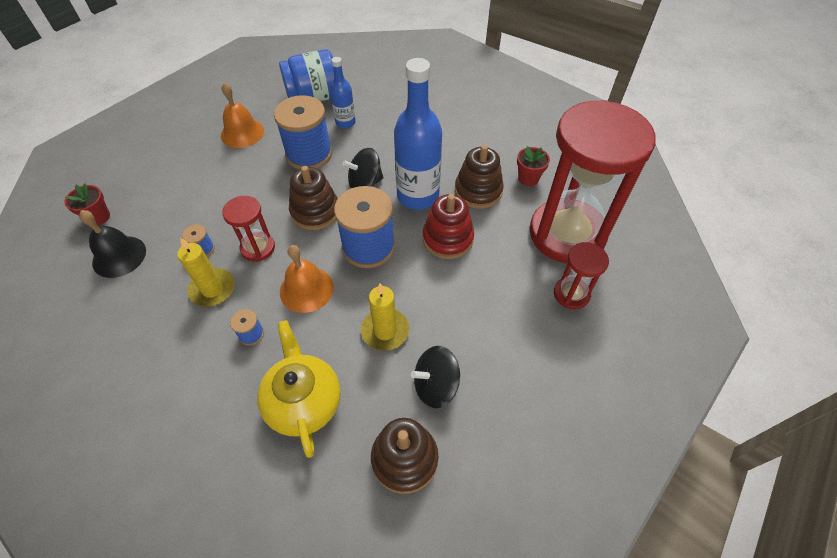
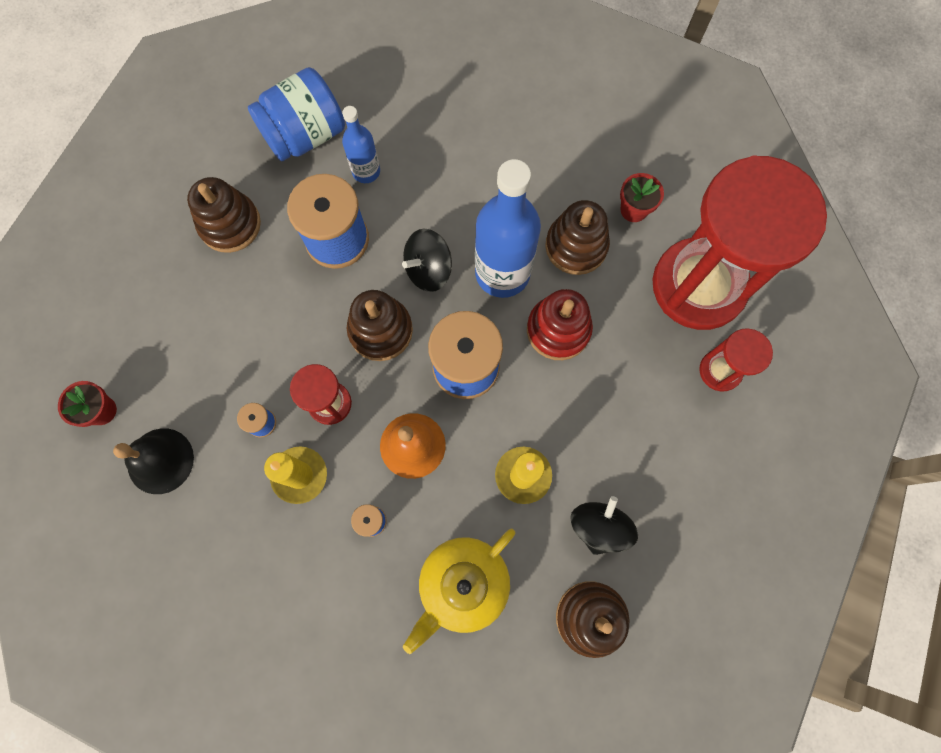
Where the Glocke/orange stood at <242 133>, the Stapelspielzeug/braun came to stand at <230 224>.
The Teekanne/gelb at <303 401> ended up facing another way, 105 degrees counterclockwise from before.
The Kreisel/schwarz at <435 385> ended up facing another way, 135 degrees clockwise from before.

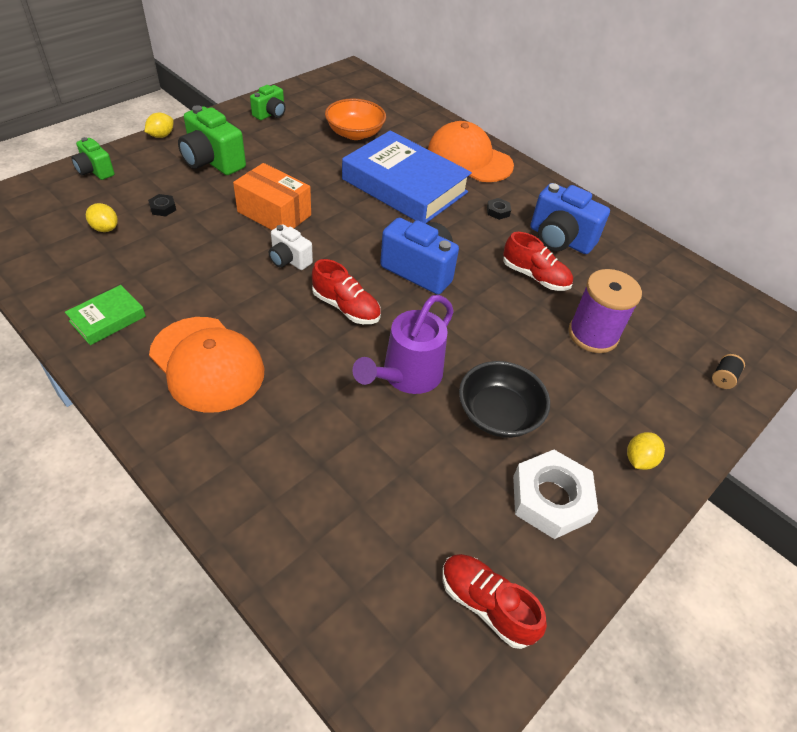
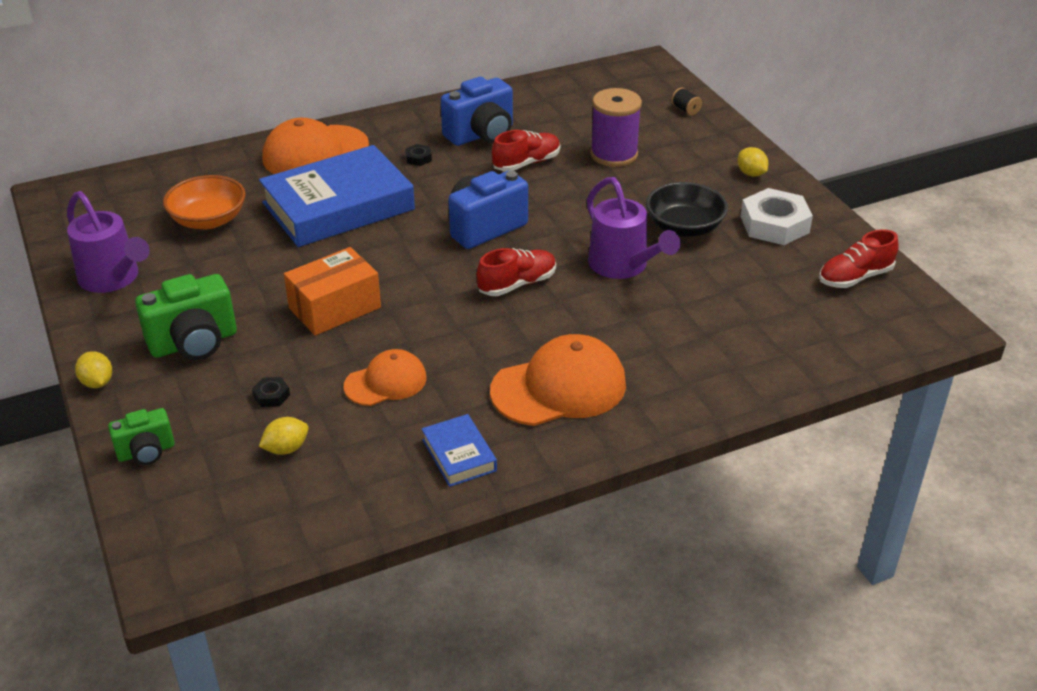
What was the Buch/grün at <107 319> turned into the Buch/blau at <459 455>.
Where the Kamera/grün stood at <270 114>, the Gießkanne/lila came to stand at <113 279>.
The second view lost the Kamera/weiß at <289 260>.
The second view gained the Kappe/orange at <386 382>.

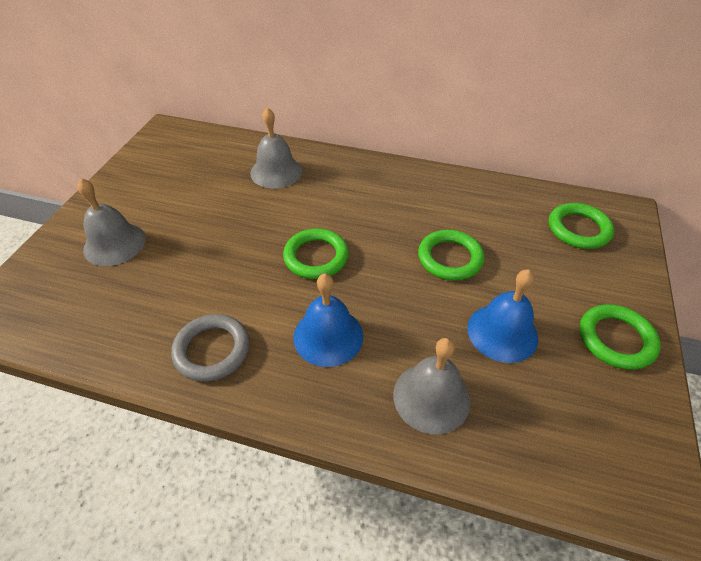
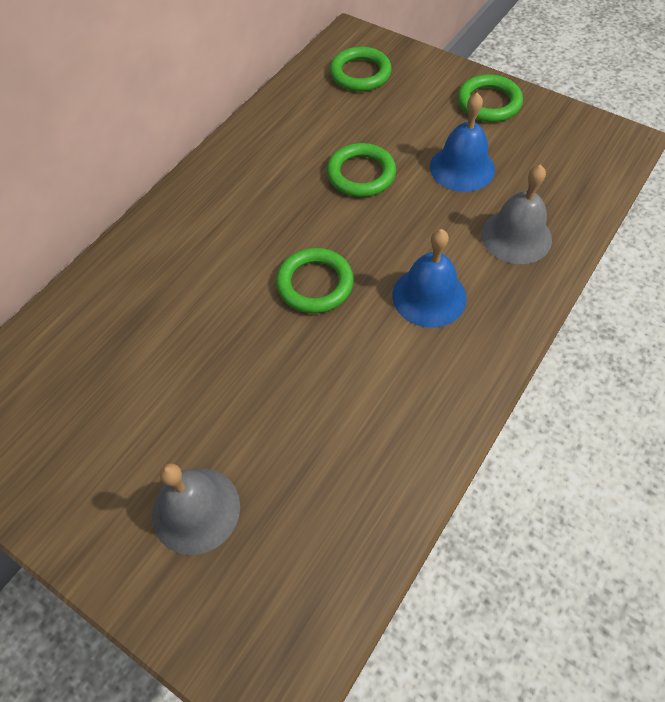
The second view lost the Ring/grau at <212 350>.
The second view lost the Glocke/grau at <276 172>.

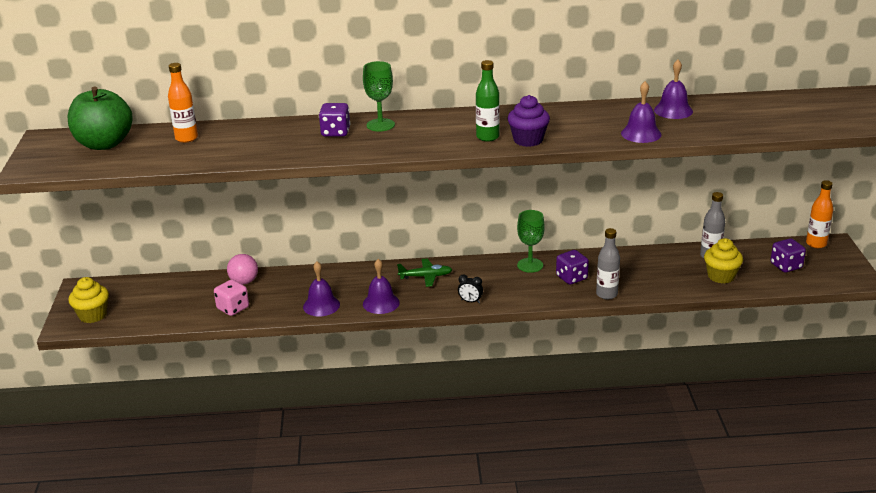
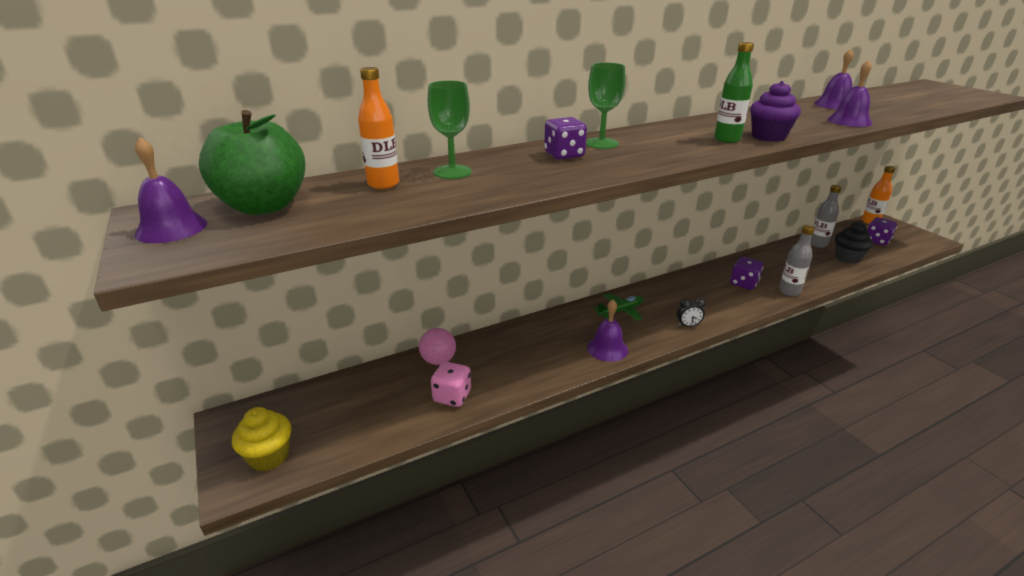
The Glocke/lila ended up elsewhere, having gone from <321 305> to <171 228>.
The Kelch/grün ended up elsewhere, having gone from <530 265> to <452 172>.
What was the Muffin/gelb at <721 276> turned into the Muffin/schwarz at <847 258>.

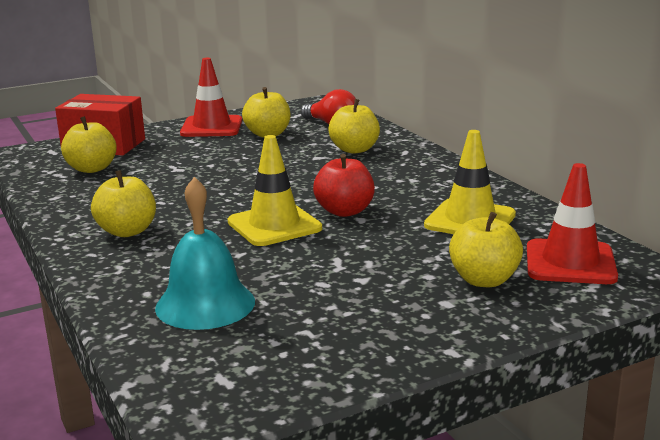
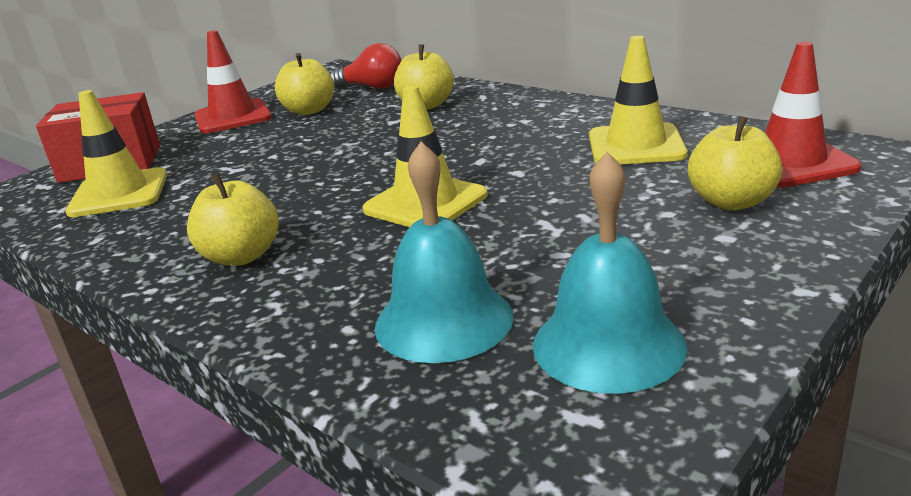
Where the Apfel/gelb stood at <92 169>, the Leitkegel/gelb came to stand at <119 193>.
The second view lost the Apfel/rot at <344 211>.
The second view gained the Glocke/türkis at <608 344>.

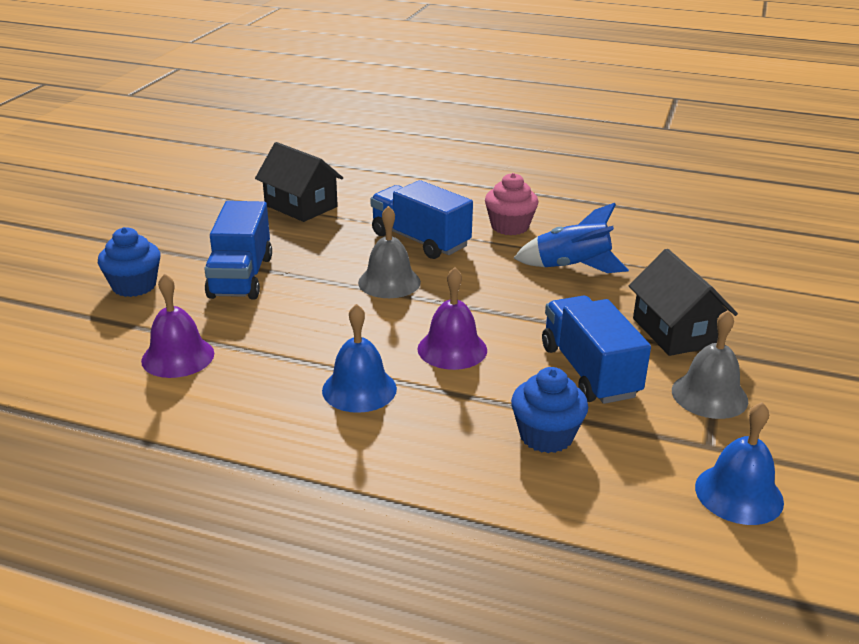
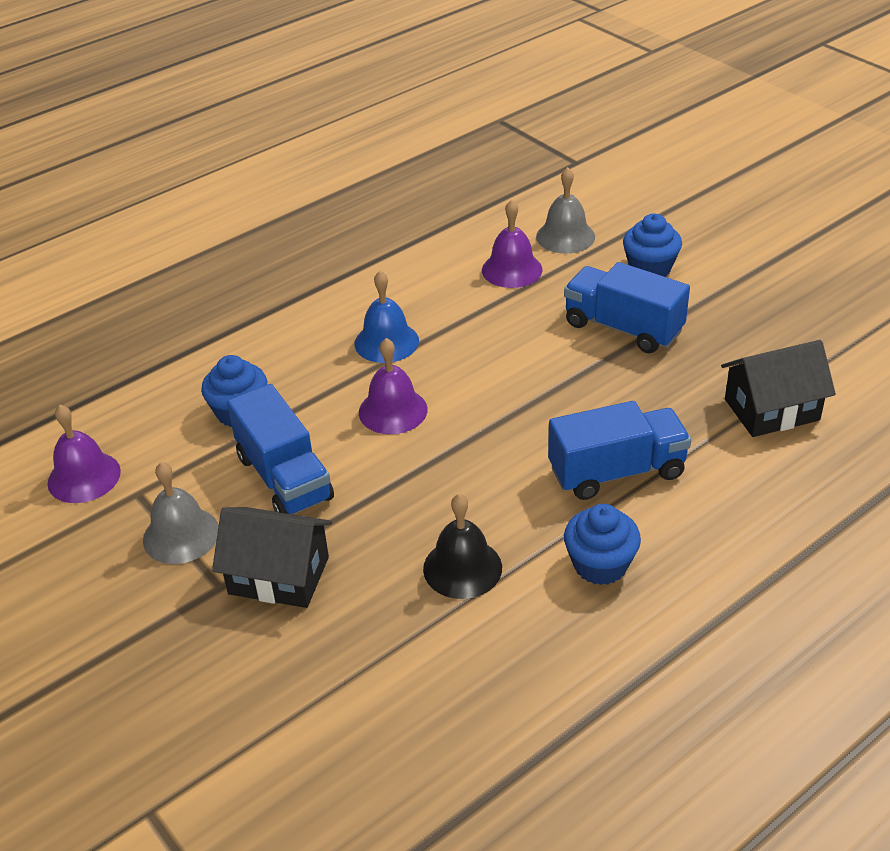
The Glocke/grau ended up elsewhere, having gone from <389 282> to <565 236>.
What was the Muffin/rosa at <509 226> turned into the Muffin/blau at <600 565>.
Where the Rakete/blau stood at <572 267>, the Glocke/schwarz came to stand at <462 568>.
The Lastwagen/blau at <589 371> ended up facing another way, 45 degrees clockwise from before.
What was the Glocke/blau at <739 494> turned into the Glocke/lila at <84 477>.

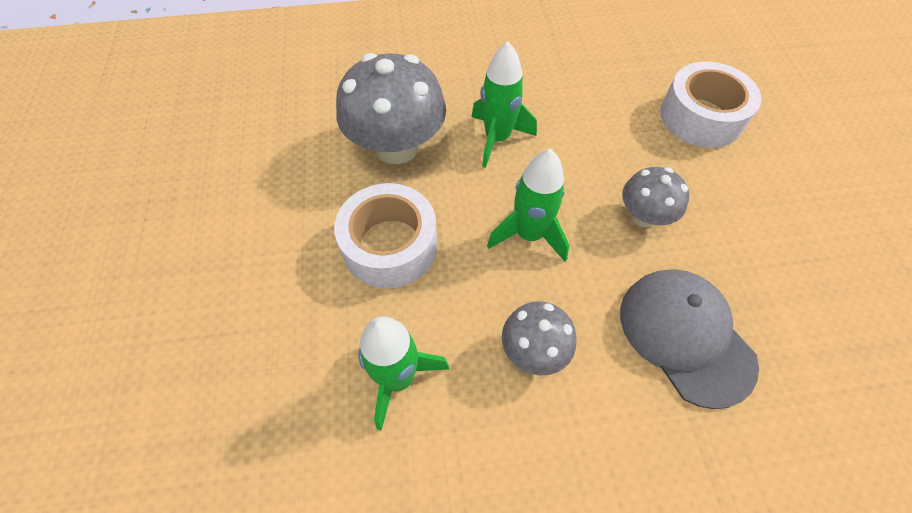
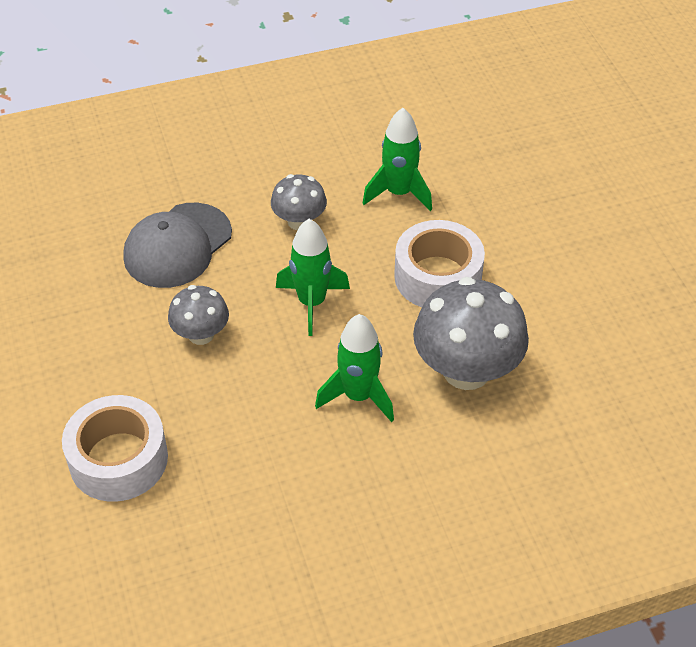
The Kappe/grau at <685 336> ended up facing another way, 75 degrees clockwise from before.

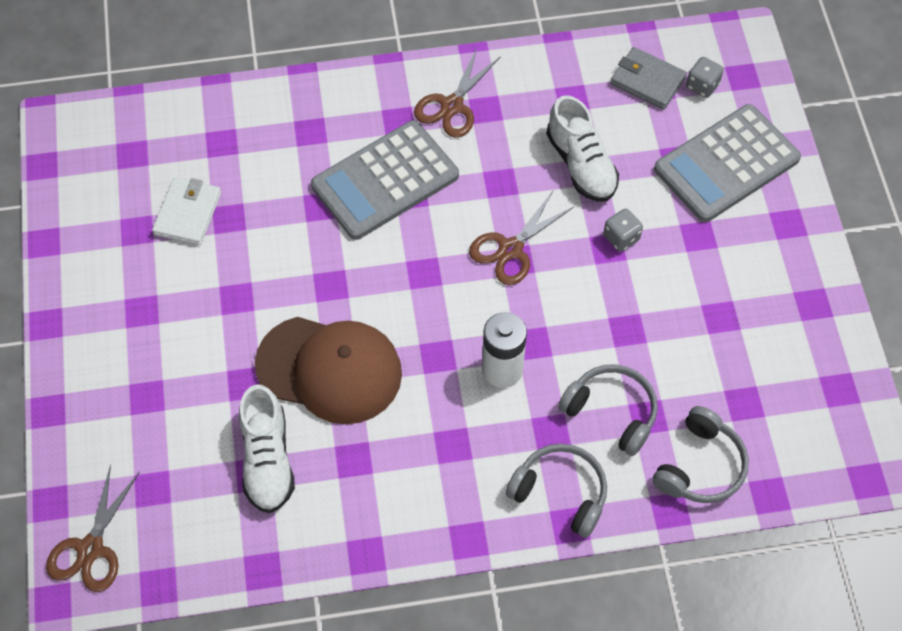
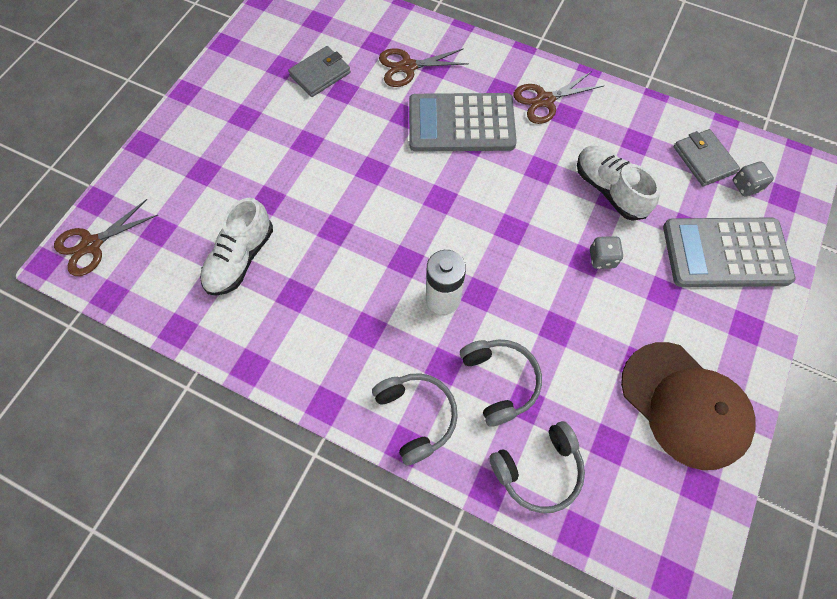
What was the Geldbörse/weiß at <188 213> turned into the Geldbörse/grau at <320 74>.
The Kappe/braun ended up elsewhere, having gone from <329 369> to <684 405>.
The Schere/braun ended up elsewhere, having gone from <510 249> to <408 67>.
The Schuh/weiß at <581 164> ended up facing another way, 135 degrees clockwise from before.

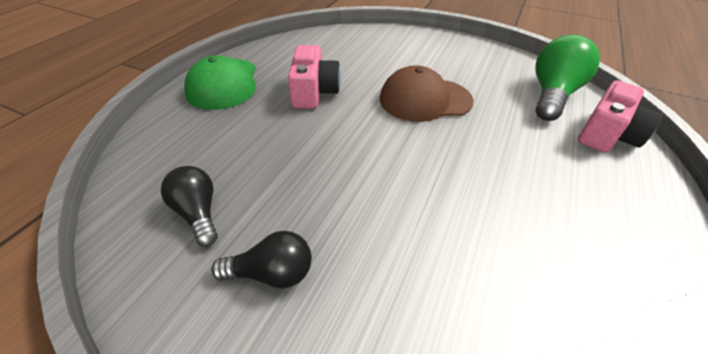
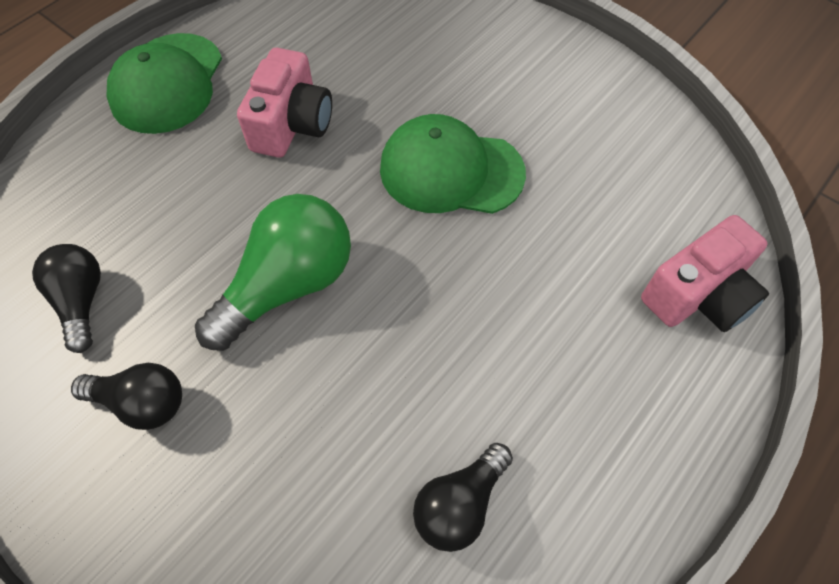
What was the Kappe/braun at <425 100> turned into the Kappe/grün at <451 171>.
The Glühbirne/grün ended up elsewhere, having gone from <552 95> to <288 285>.
The second view gained the Glühbirne/schwarz at <460 504>.

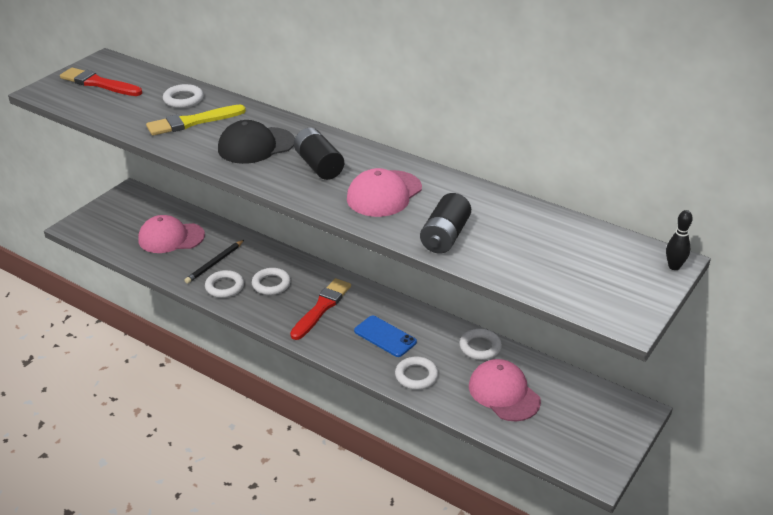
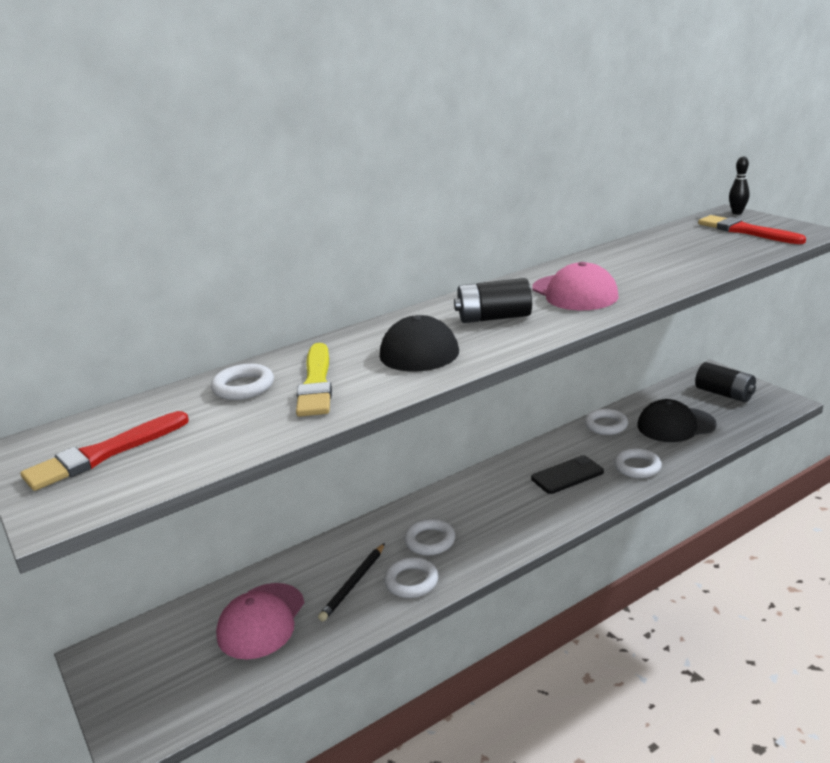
The Bleistift/schwarz at <215 263> ended up facing another way, 60 degrees clockwise from before.
The Pinsel/rot ended up elsewhere, having gone from <321 308> to <746 231>.
What was the Handy/blau at <385 336> turned into the Handy/schwarz at <567 475>.
The Batterie/schwarz ended up elsewhere, having gone from <445 236> to <724 394>.
What was the Kappe/rosa at <504 393> turned into the Kappe/schwarz at <676 425>.

